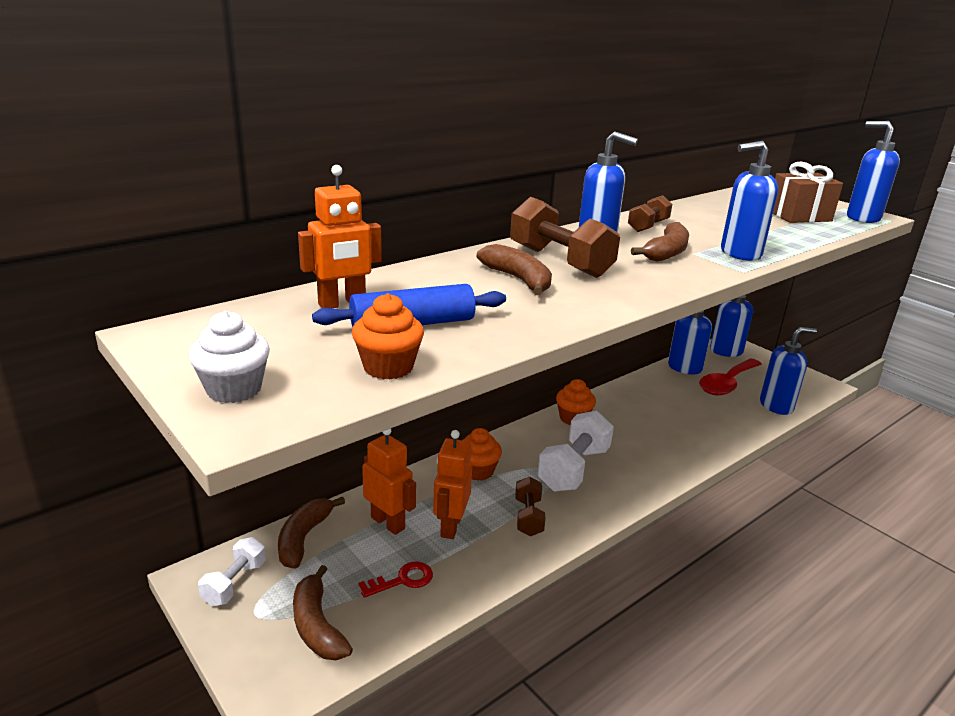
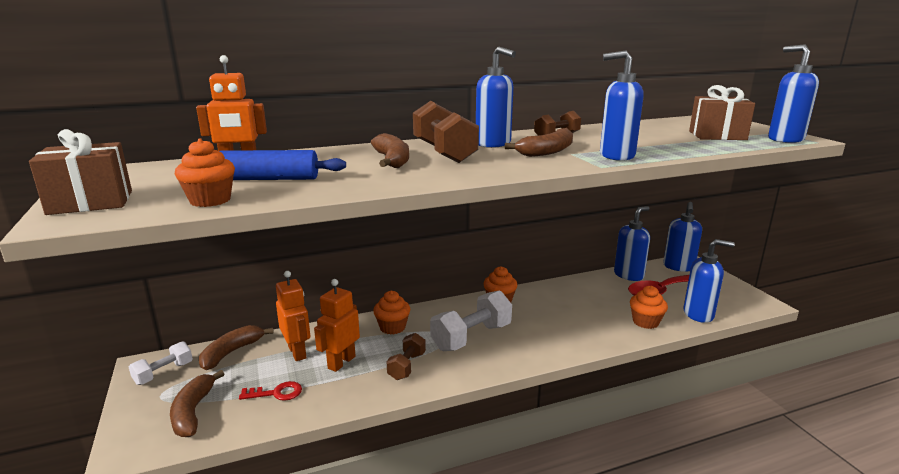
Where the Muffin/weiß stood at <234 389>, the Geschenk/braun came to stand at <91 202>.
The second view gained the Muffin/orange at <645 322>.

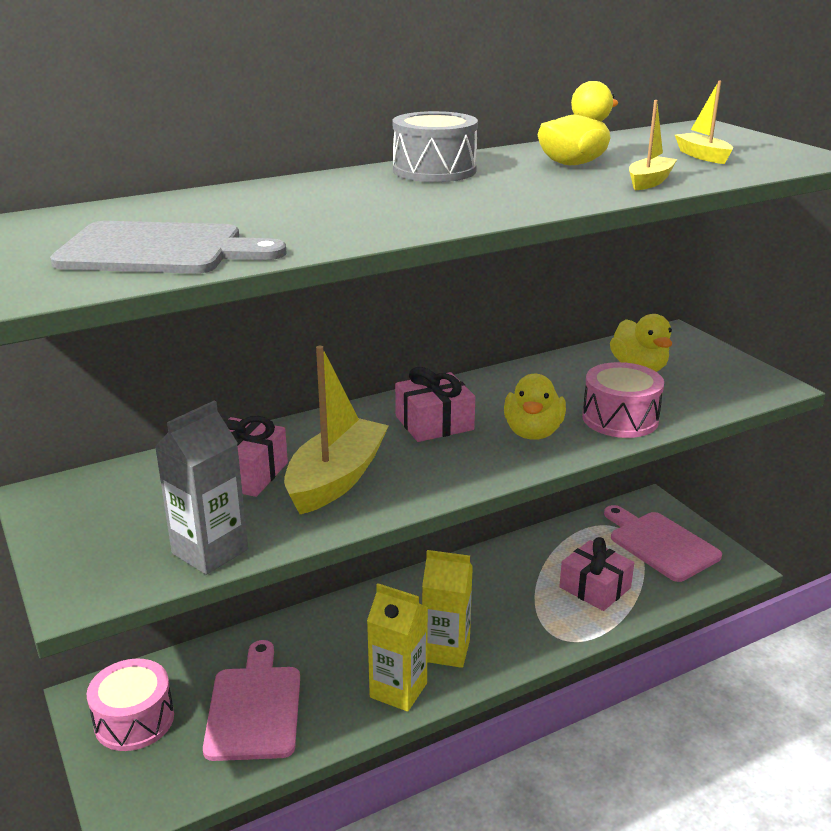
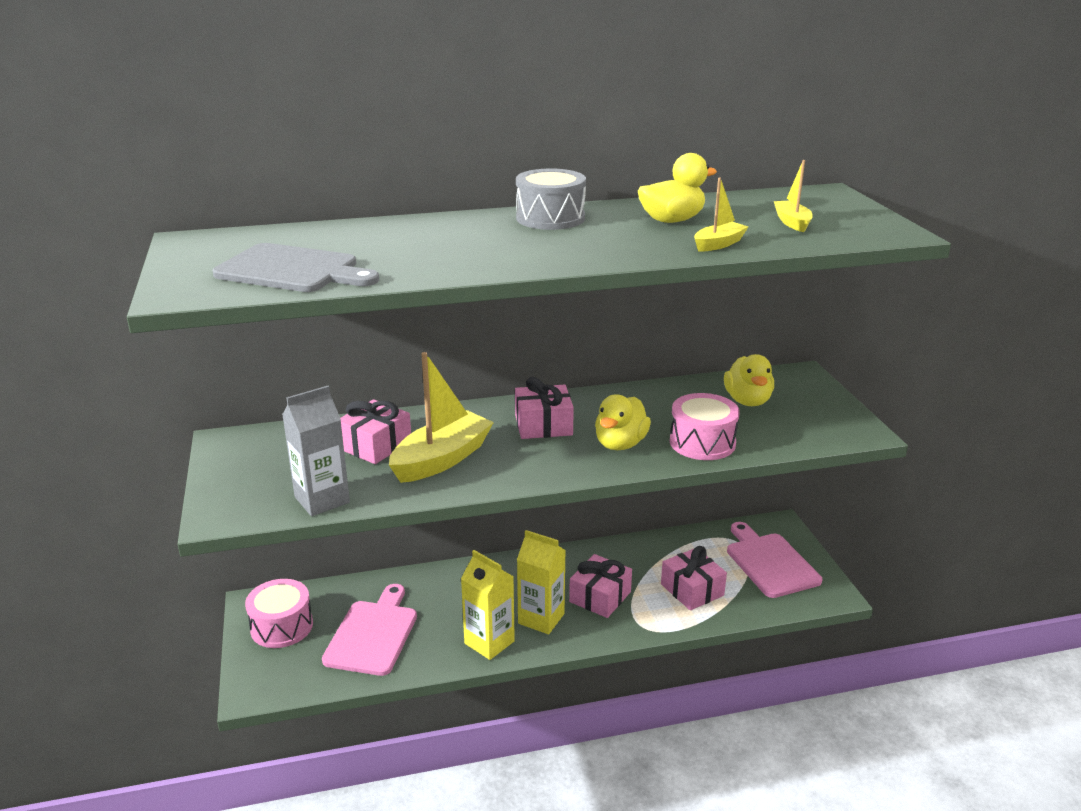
The second view gained the Geschenk/rosa at <600 597>.

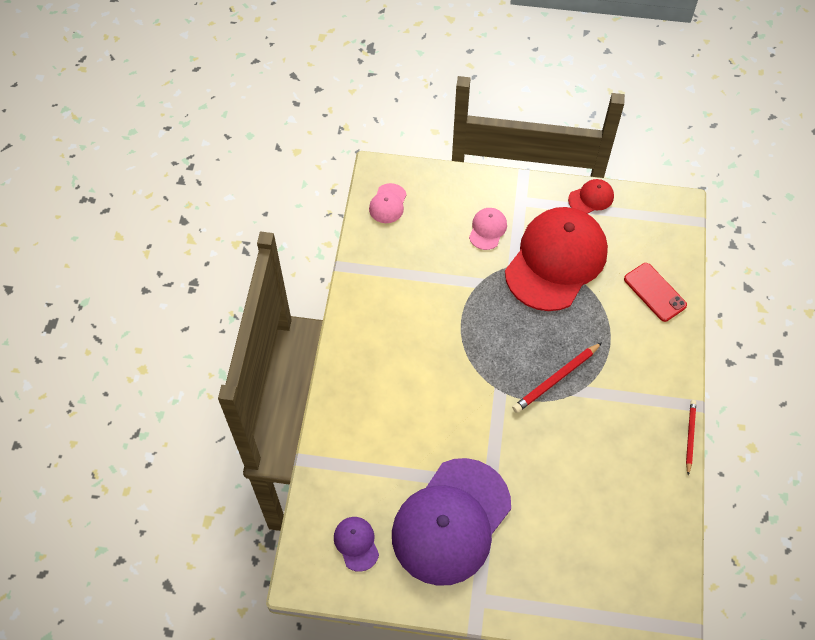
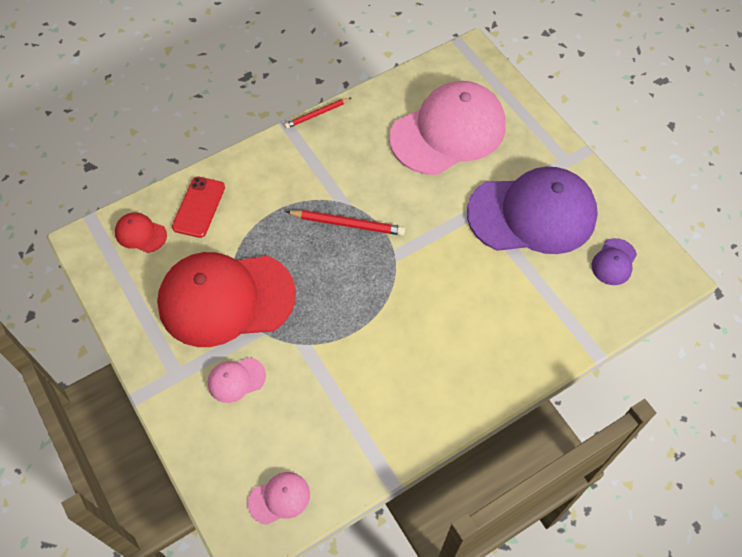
The Kappe/rot ended up elsewhere, having gone from <591 198> to <140 234>.
The second view gained the Kappe/rosa at <448 132>.

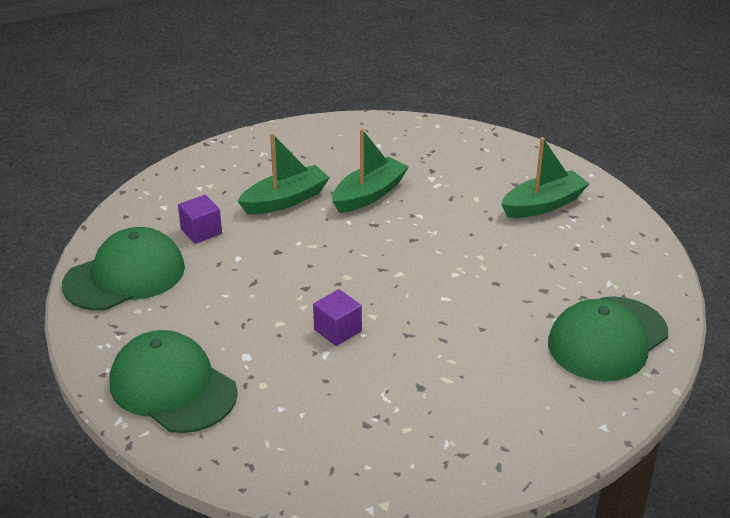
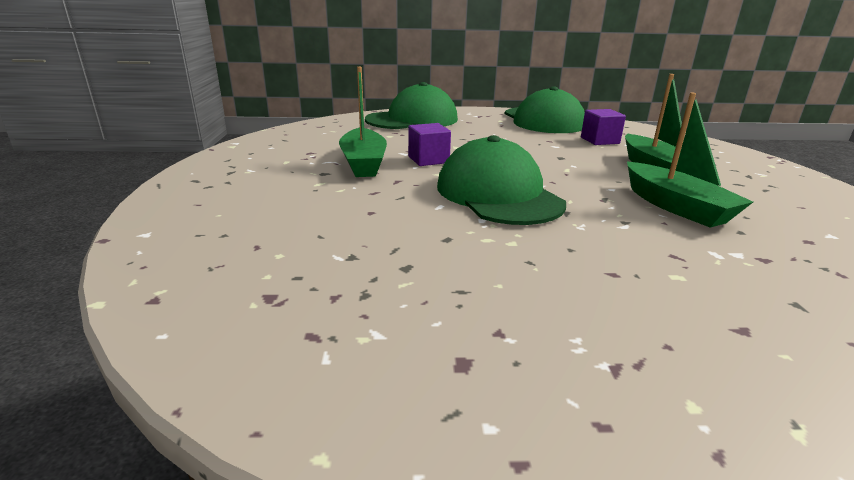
The Boot/grün ended up elsewhere, having gone from <543 205> to <363 163>.
The Kappe/grün ended up elsewhere, having gone from <607 339> to <498 194>.

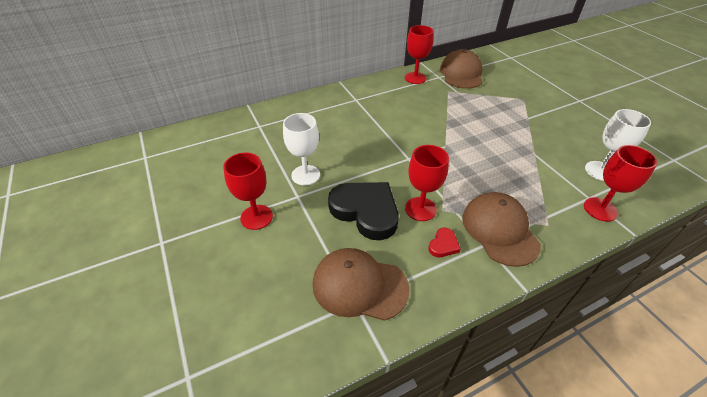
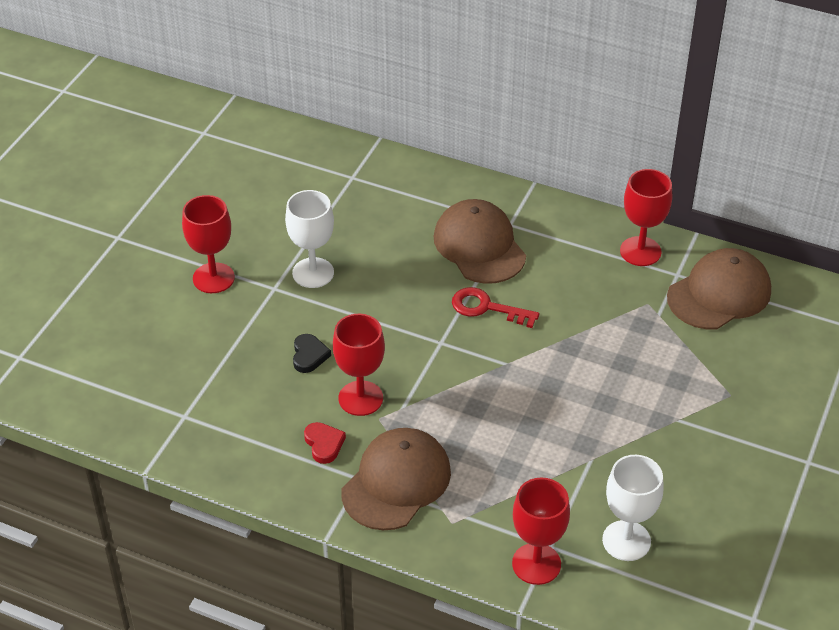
The Kappe/braun ended up elsewhere, having gone from <359 286> to <479 246>.
The size of the Herz/schwarz at <366 211> changed by a factor of 0.43.
The Herz/rot at <443 245> ended up facing another way, 105 degrees counterclockwise from before.
The second view gained the Schlüssel/rot at <486 308>.

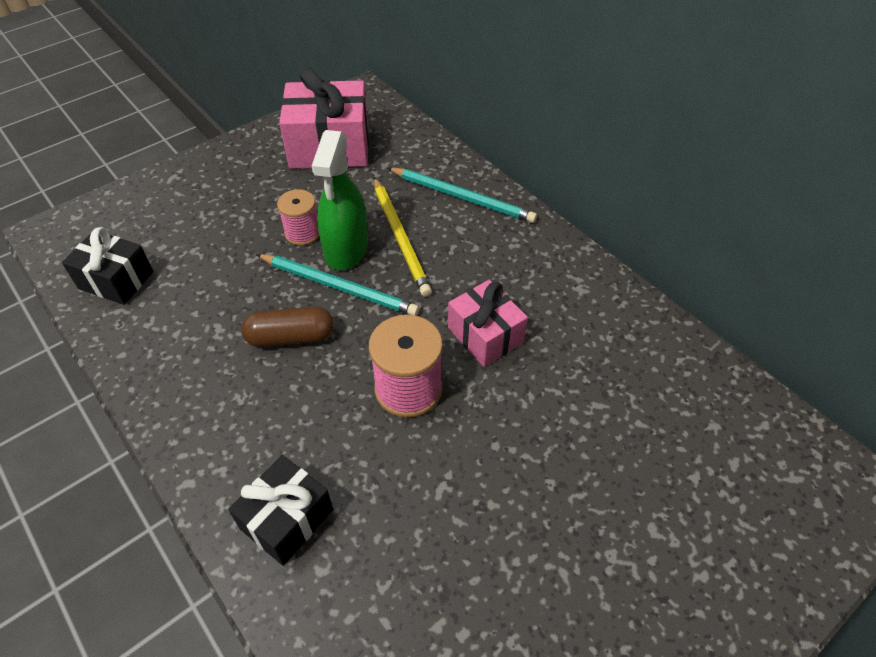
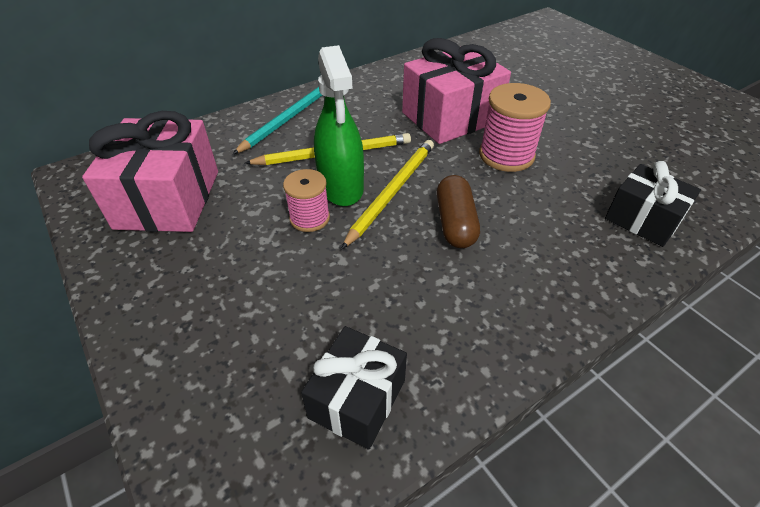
What was the Bleistift/türkis at <339 287> turned into the Bleistift/gelb at <392 192>.
The Sprühflasche/grün at <346 249> ended up facing another way, 60 degrees clockwise from before.
The size of the Geschenk/rosa at <485 335> changed by a factor of 1.62.

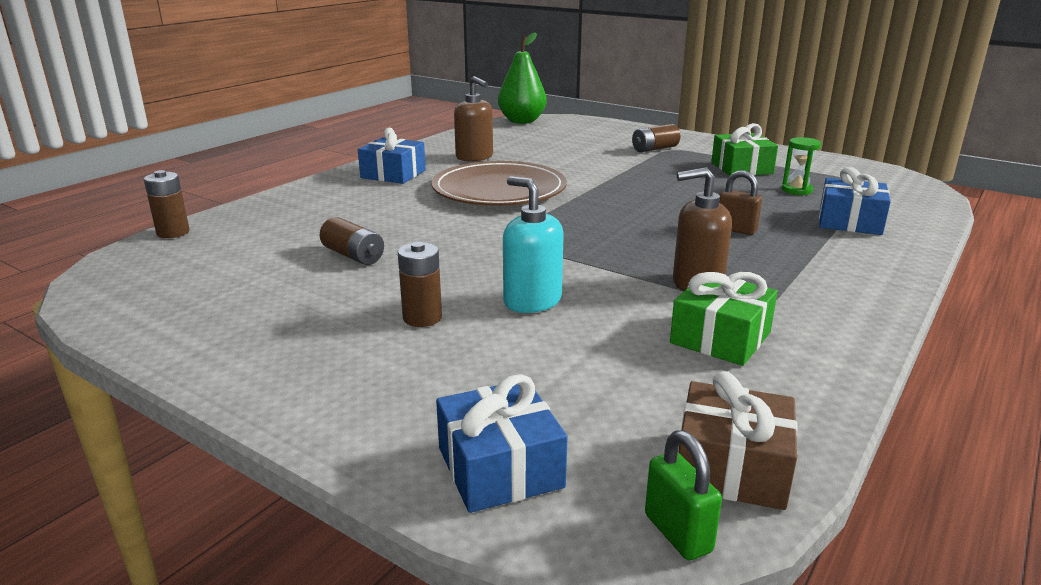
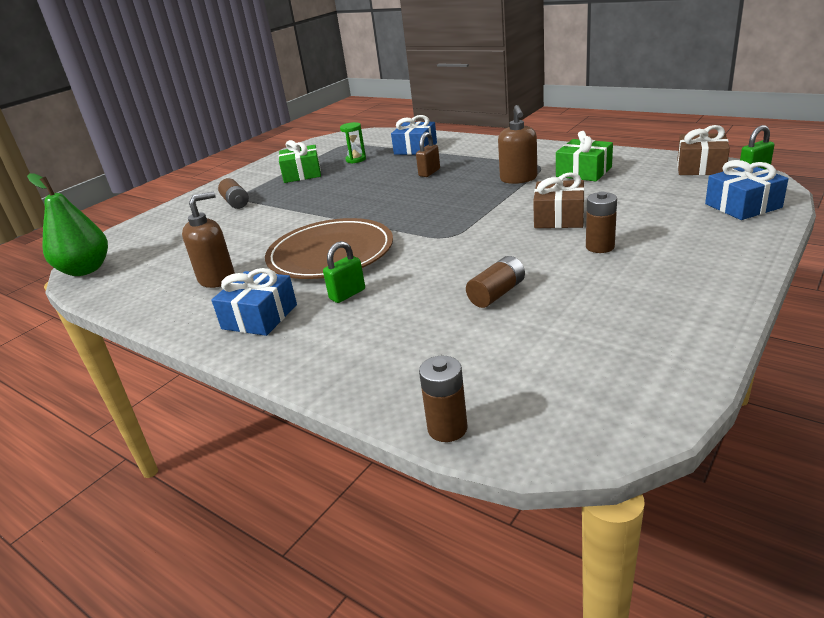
Where the Seifenspender/türkis stood at <532 301>, the Geschenk/braun came to stand at <559 217>.
The second view gained the Vorhängeschloss/grün at <347 294>.

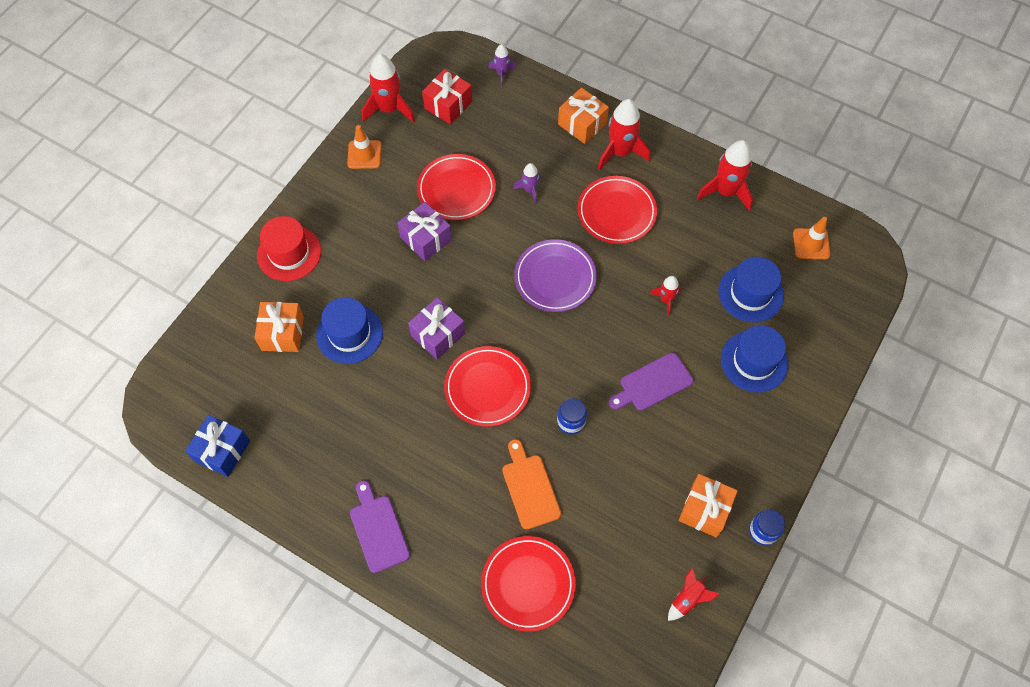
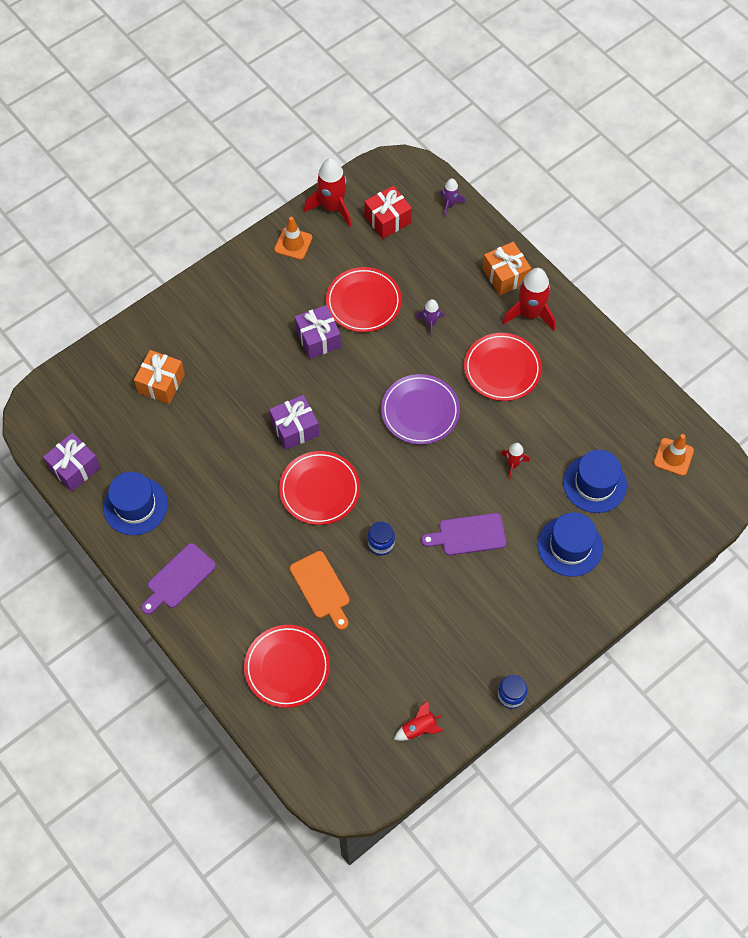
What was the Geschenk/blau at <222 451> turned into the Geschenk/lila at <74 468>.
The second view lost the Hut/rot at <289 253>.
The Hut/blau ended up elsewhere, having gone from <349 333> to <135 506>.
The Schneidebrett/lila at <378 530> ended up facing another way, 135 degrees counterclockwise from before.
The Schneidebrett/orange at <529 488> ended up facing another way, 150 degrees clockwise from before.
The second view lost the Geschenk/orange at <704 510>.
The second view lost the Rakete/rot at <726 192>.

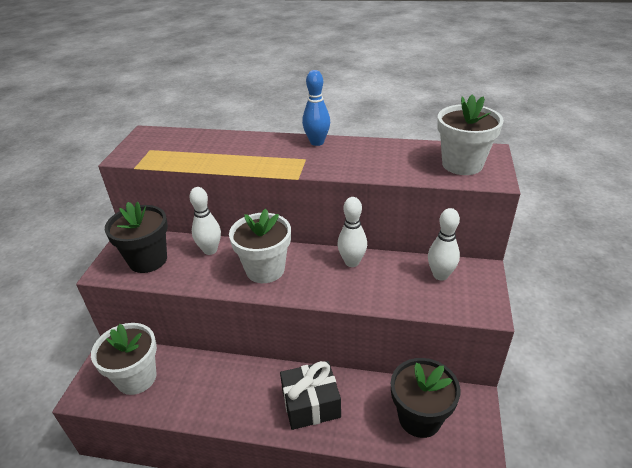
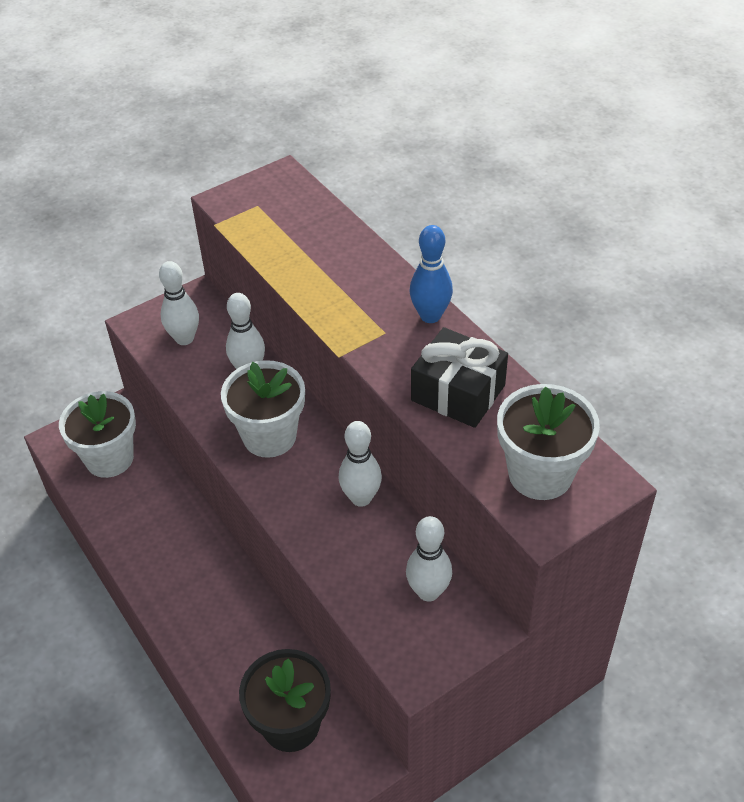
Where the Blumentopf/schwarz stood at <148 260>, the Bowlingkegel/weiß came to stand at <184 338>.
The Geschenk/schwarz ended up elsewhere, having gone from <311 404> to <458 393>.

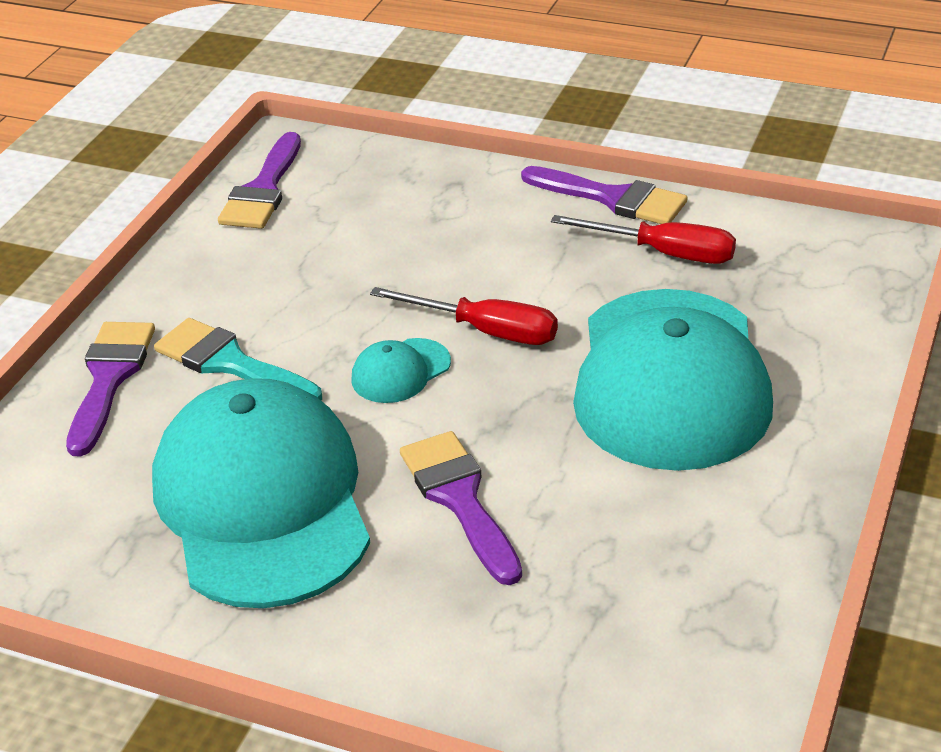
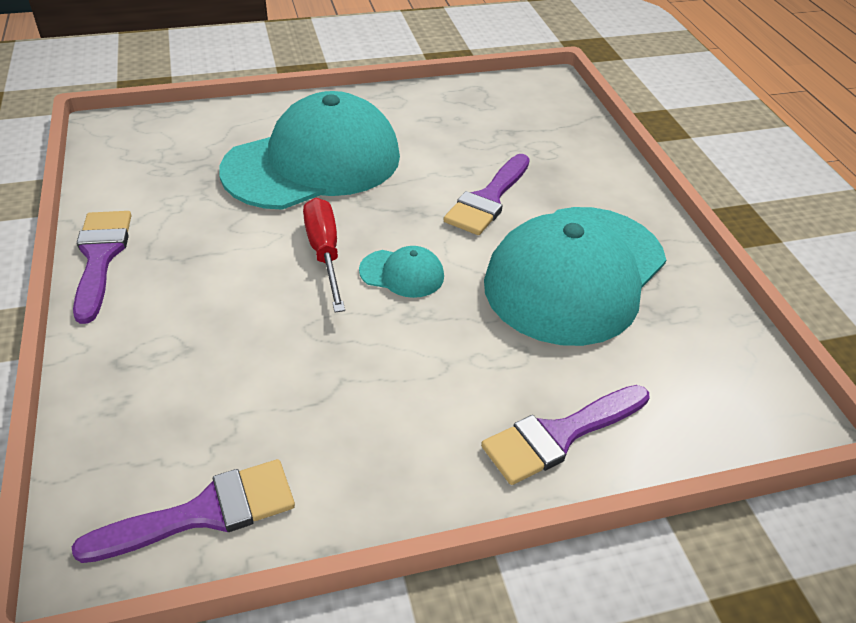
The second view lost the Pinsel/türkis at <230 363>.
The second view lost the Schraubenzieher/rot at <664 253>.

